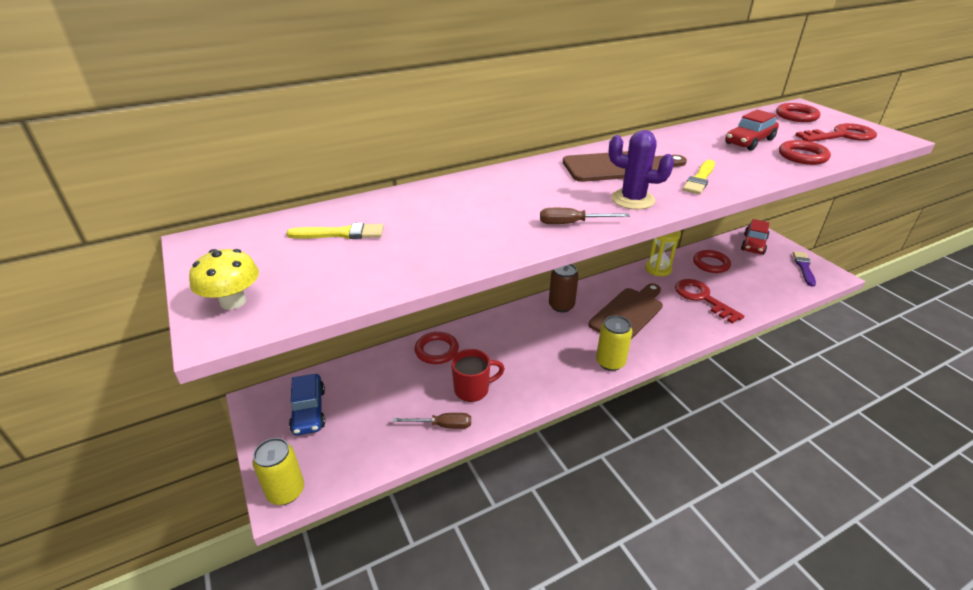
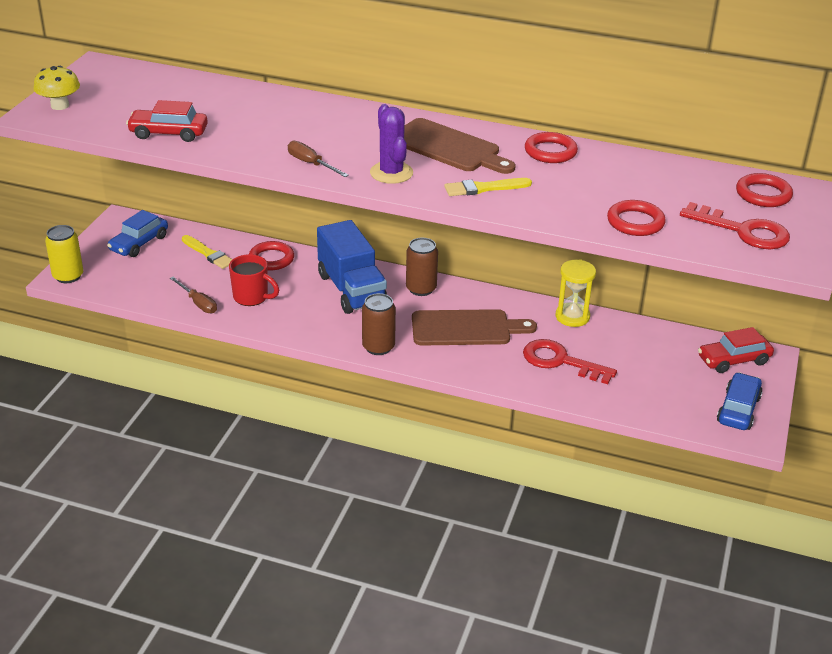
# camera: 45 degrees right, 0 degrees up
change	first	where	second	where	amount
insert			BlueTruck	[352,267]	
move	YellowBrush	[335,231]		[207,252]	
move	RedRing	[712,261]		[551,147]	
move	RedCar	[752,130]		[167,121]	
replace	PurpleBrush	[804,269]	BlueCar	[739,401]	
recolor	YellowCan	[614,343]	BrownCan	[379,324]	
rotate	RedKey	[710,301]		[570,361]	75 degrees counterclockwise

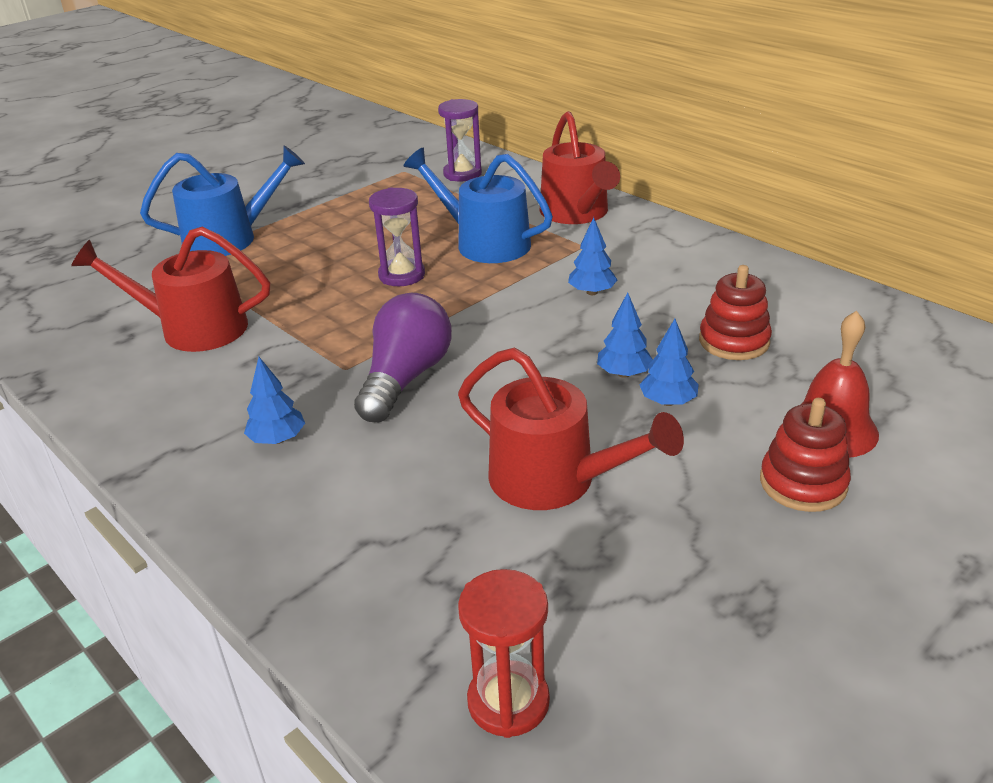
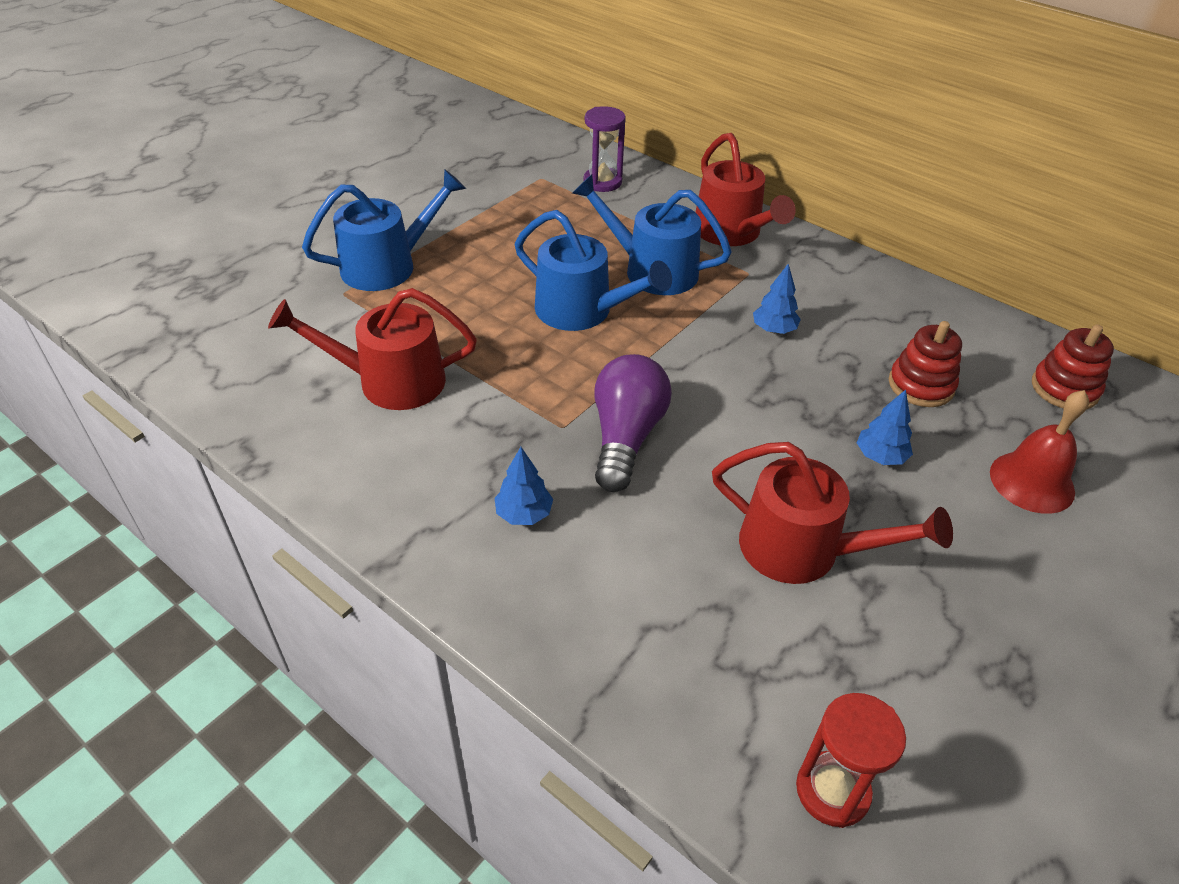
# camera: 10 degrees left, 10 degrees up
change	first	where	second	where	amount
delete	BlueTree	[625,335]			
move	RedStackingToy	[805,455]		[1073,366]	
replace	PurpleHourglass	[397,236]	BlueWateringCan	[593,270]	

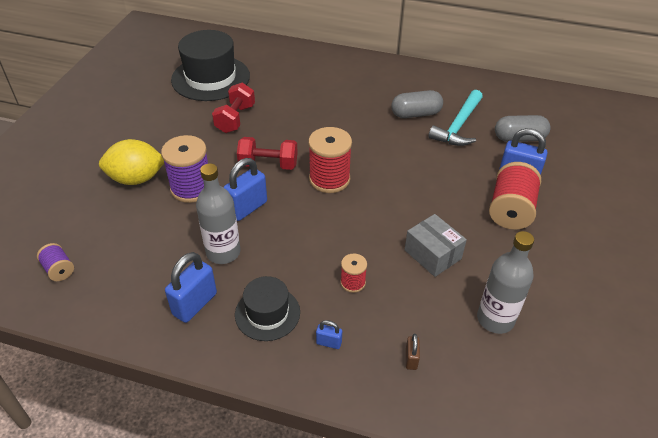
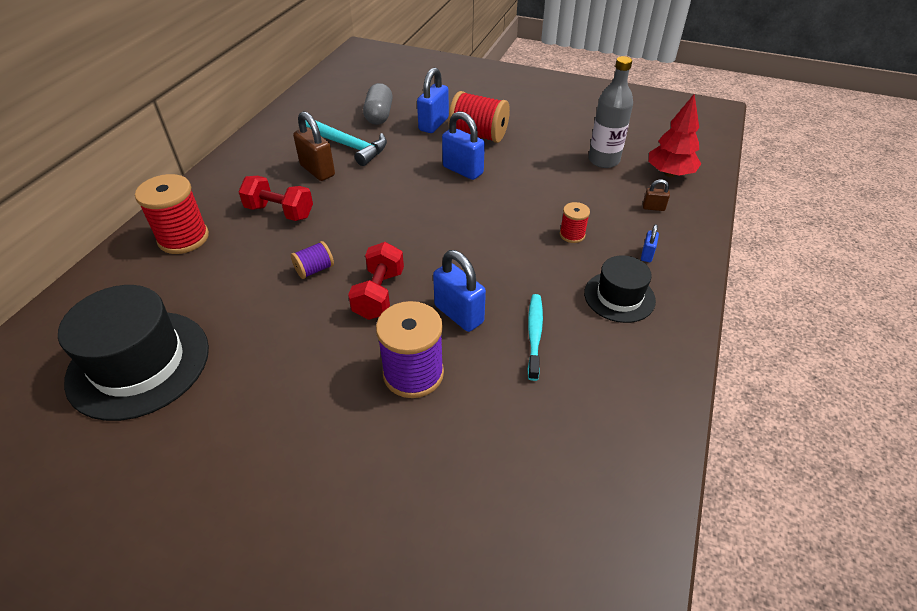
# camera: 85 degrees left, 0 degrees up
change	first	where	second	where	amount
delete	YellowLemon	[131,162]			
delete	GreyBox	[436,245]			
insert			RedTree	[675,135]	
move	PurpleSpool	[55,262]		[312,260]	
move	BluePadlock	[191,287]		[463,145]	
move	RedDumbbell	[233,108]		[275,198]	
move	RedSpool	[330,160]		[172,214]	
replace	GreyBottle	[218,213]	TurquoiseToothbrush	[535,337]	
replace	GreyCapsule	[417,104]	BrownPadlock	[314,146]	

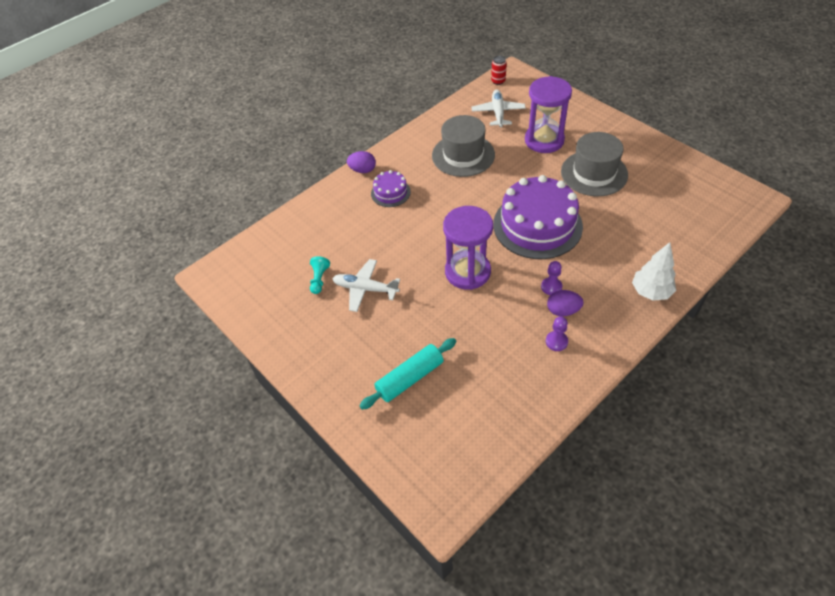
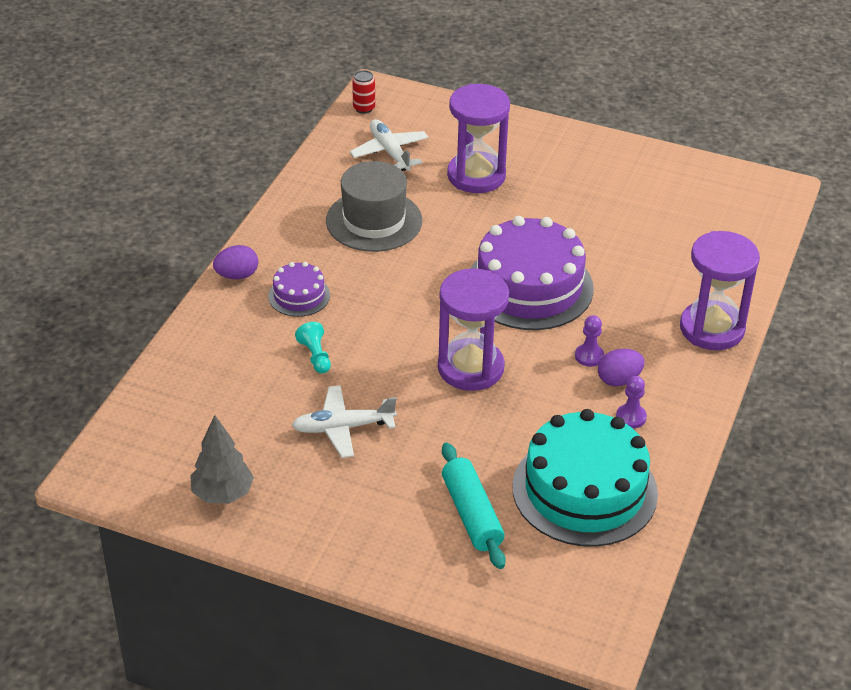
# camera: 30 degrees left, 10 degrees down
change	first	where	second	where	amount
delete	GreyHat	[594,164]			
insert			GreyTree	[222,459]	
insert			TurquoiseCake	[585,478]	
move	TurquoisePawn	[320,275]		[313,347]	
replace	WhiteTree	[654,271]	PurpleHourglass	[720,290]	
rotate	TurquoiseRollingPin	[407,374]		[474,506]	45 degrees counterclockwise

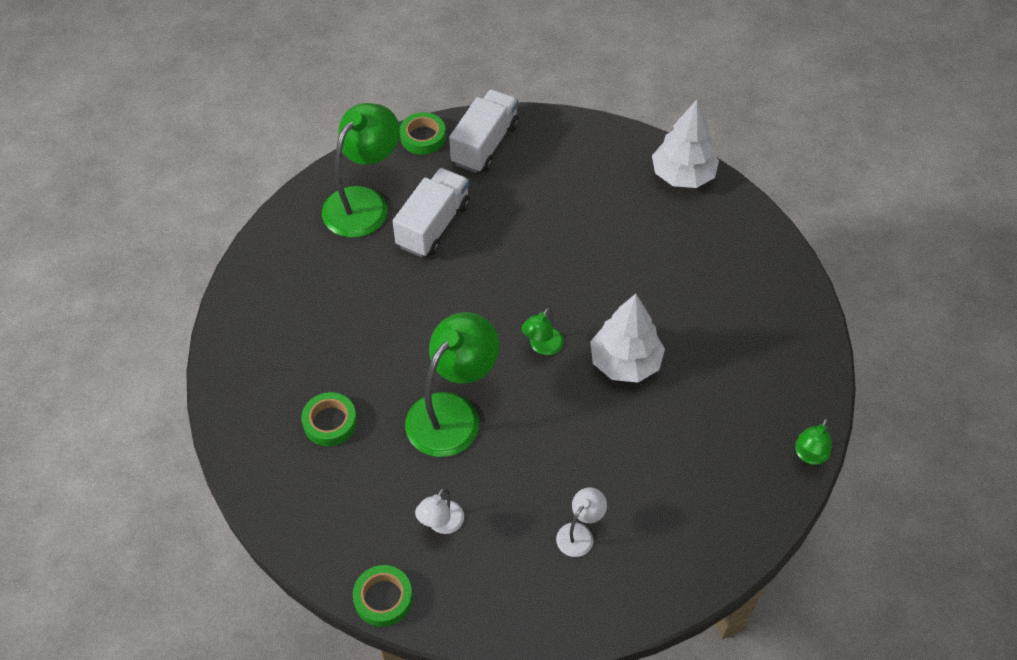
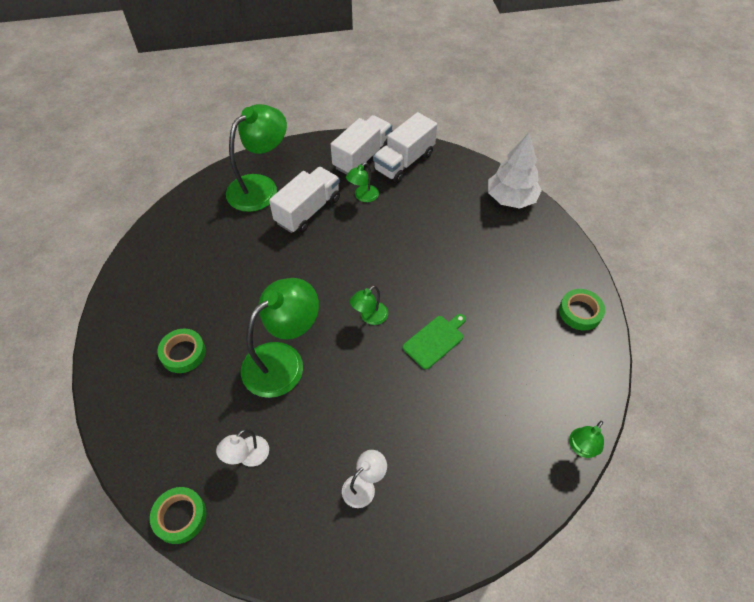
# camera: 10 degrees right, 0 degrees up
change	first	where	second	where	amount
insert			GreenLamp	[362,182]	
insert			WhiteTruck	[405,147]	
move	GreenTape	[423,133]		[582,310]	
replace	WhiteTree	[627,338]	GreenCuttingBoard	[434,341]	

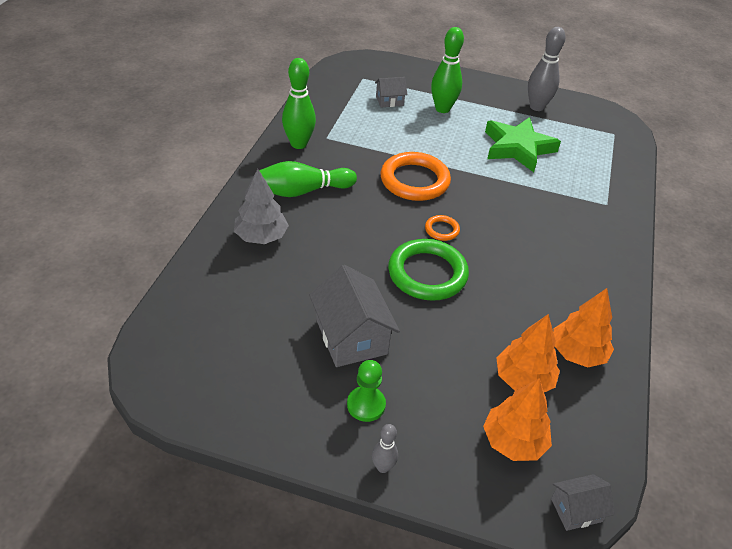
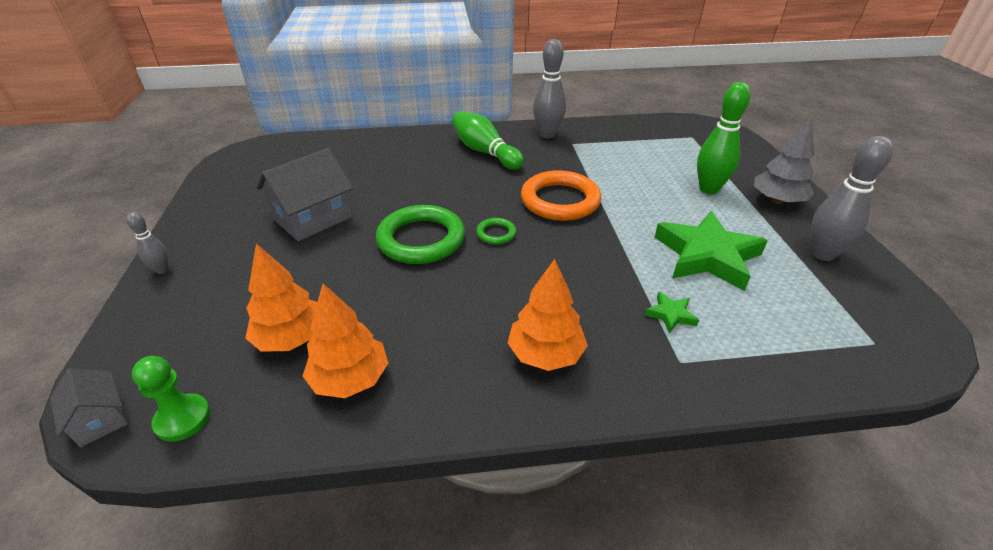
# camera: 70 degrees right, 5 degrees down
change	first	where	second	where	amount
delete	GreyHouse	[391,92]			
insert			GreenStar	[672,313]	
move	GreyTree	[261,206]		[784,161]	
move	GreenPawn	[366,391]		[171,399]	
move	OrangeTree	[517,419]		[547,315]	
recolor	GreenBowlingPin	[299,103]	GreyBowlingPin	[549,88]	
recolor	OrangeRing	[442,228]	GreenRing	[496,231]	

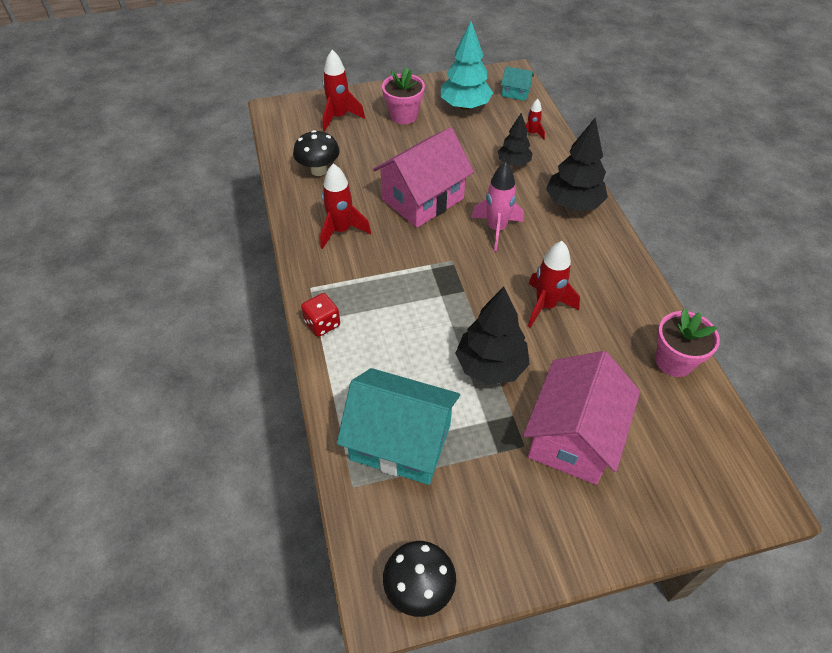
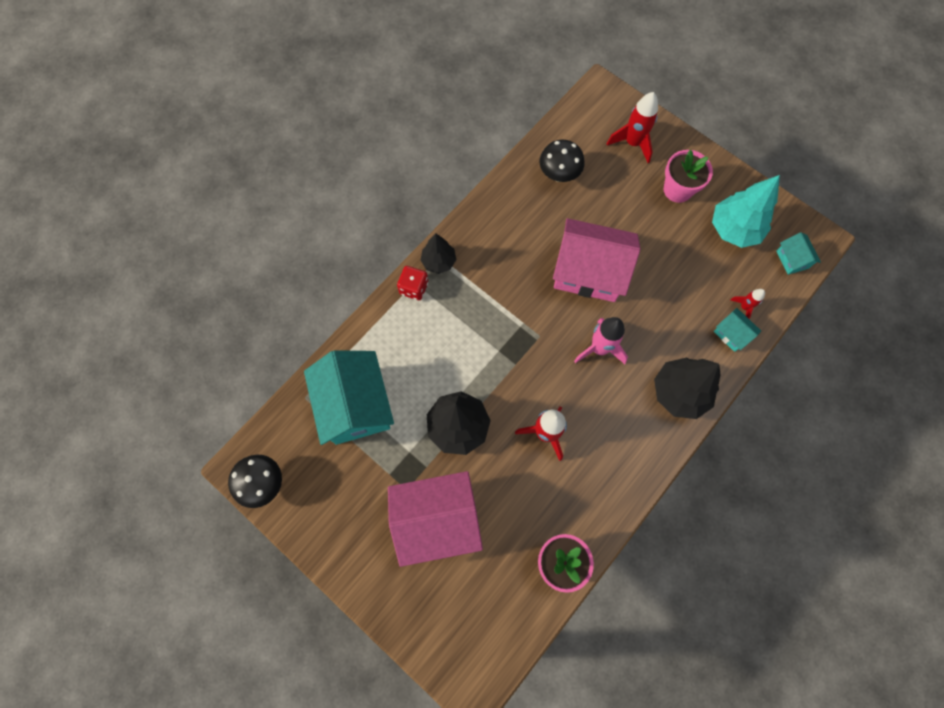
# camera: 55 degrees right, 20 degrees up
change	first	where	second	where	amount
delete	RedRocket	[345,206]			
insert			TurquoiseHouse	[737,330]	
move	BlackTree	[515,139]		[438,253]	

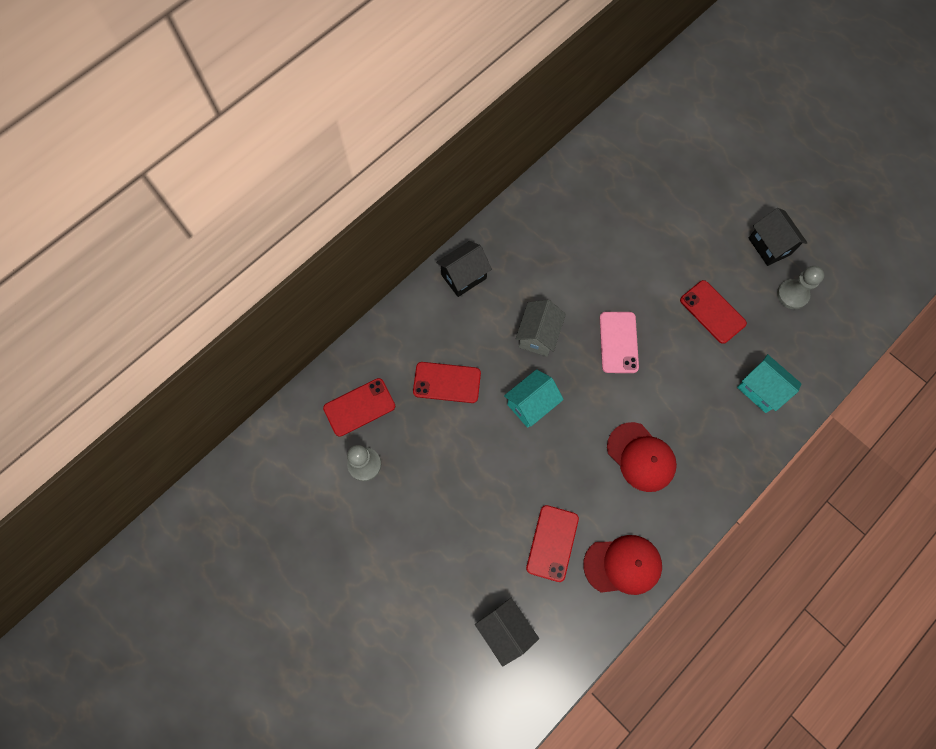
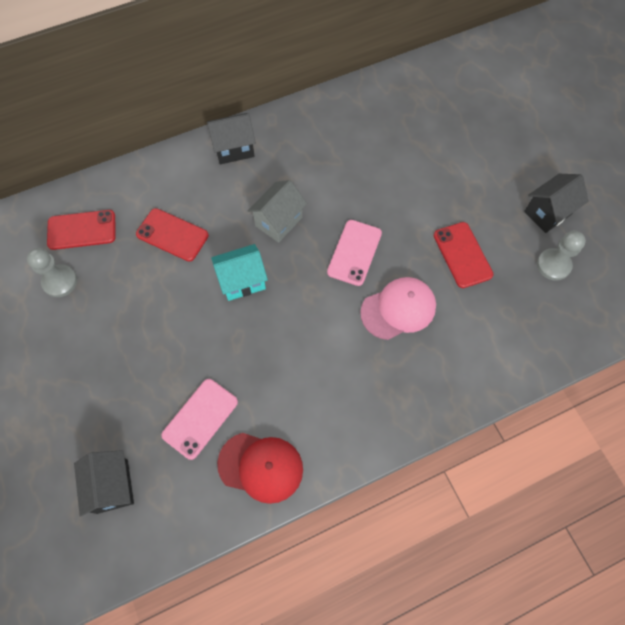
# camera: 20 degrees right, 5 degrees down
change	first	where	second	where	amount
delete	RedCap	[642,457]			
delete	TurquoiseHouse	[769,383]			
insert			PinkCap	[398,308]	
recolor	RedPhone	[552,543]	PinkPhone	[199,419]	
rotate	BlackHouse	[778,237]		[556,203]	60 degrees clockwise

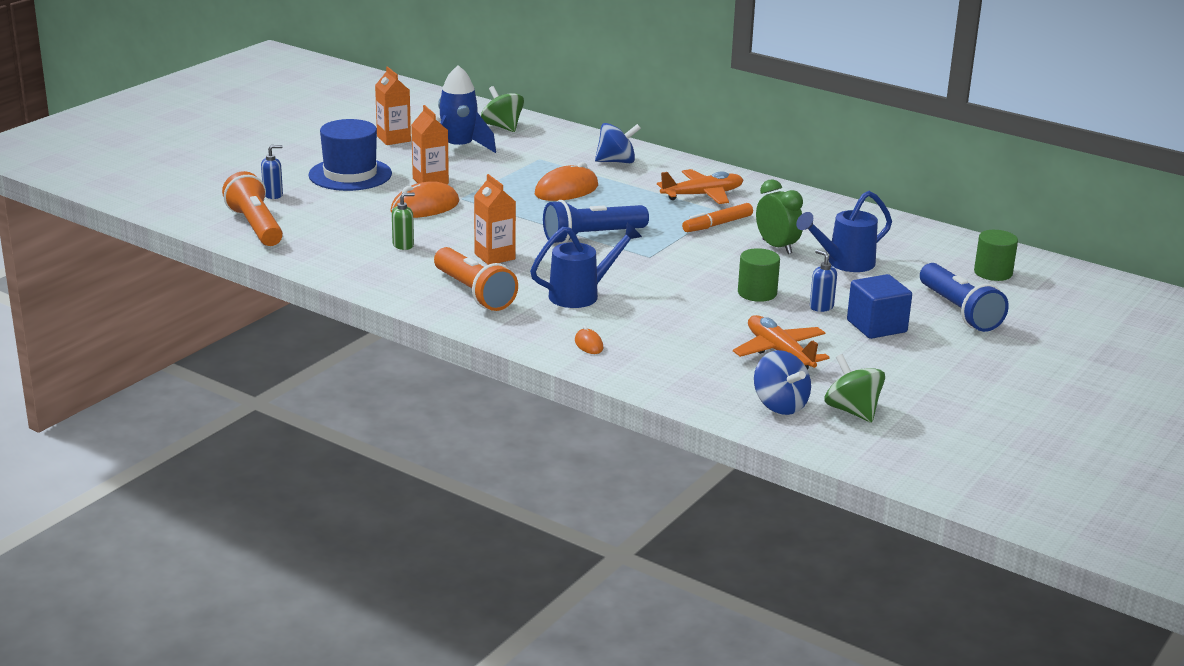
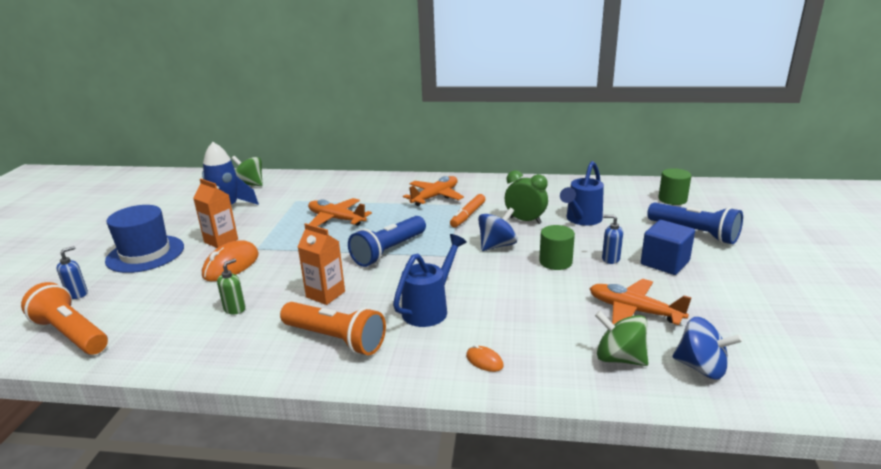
# camera: 25 degrees left, 0 degrees up
change	first	where	second	where	amount
delete	OrangeCarton	[393,106]			
move	BlueSpinningTop	[618,143]		[497,229]	
move	GreenSpinningTop	[855,388]		[621,338]	
replace	OrangeMouse	[566,181]	OrangePlane	[340,212]	

